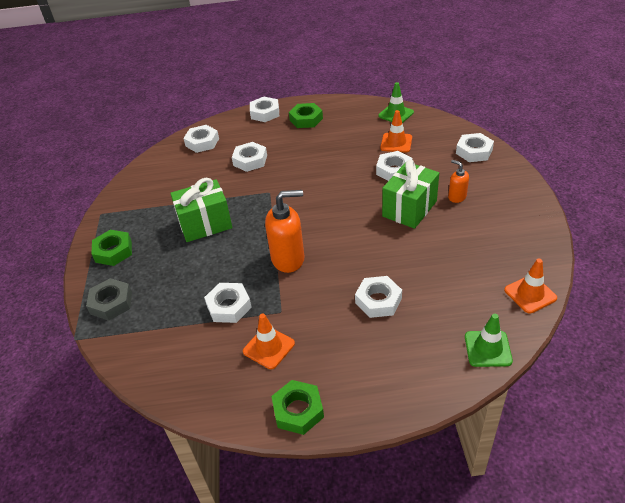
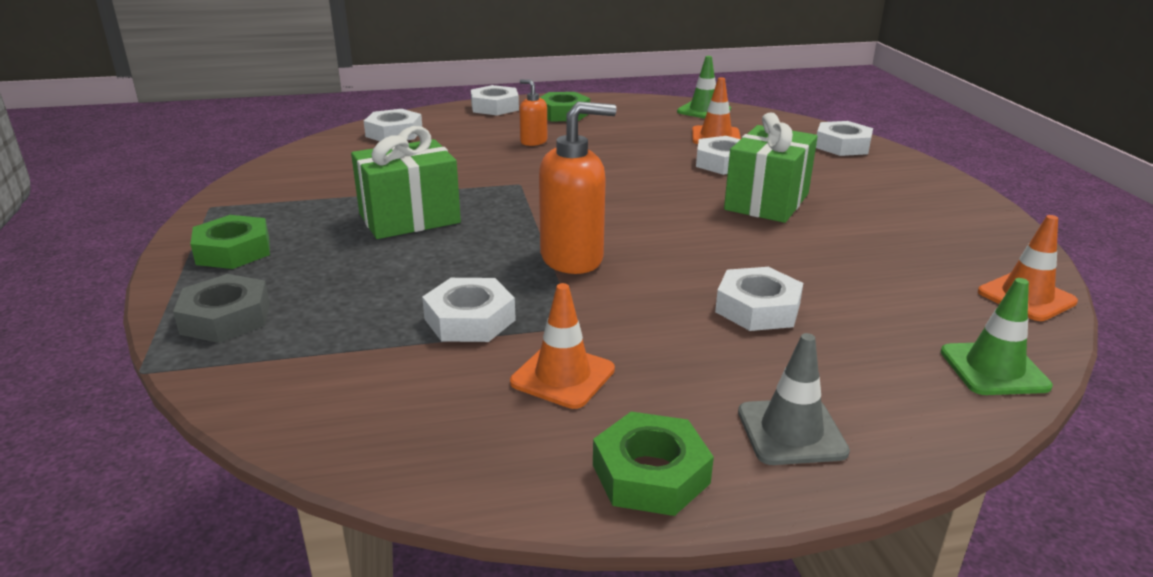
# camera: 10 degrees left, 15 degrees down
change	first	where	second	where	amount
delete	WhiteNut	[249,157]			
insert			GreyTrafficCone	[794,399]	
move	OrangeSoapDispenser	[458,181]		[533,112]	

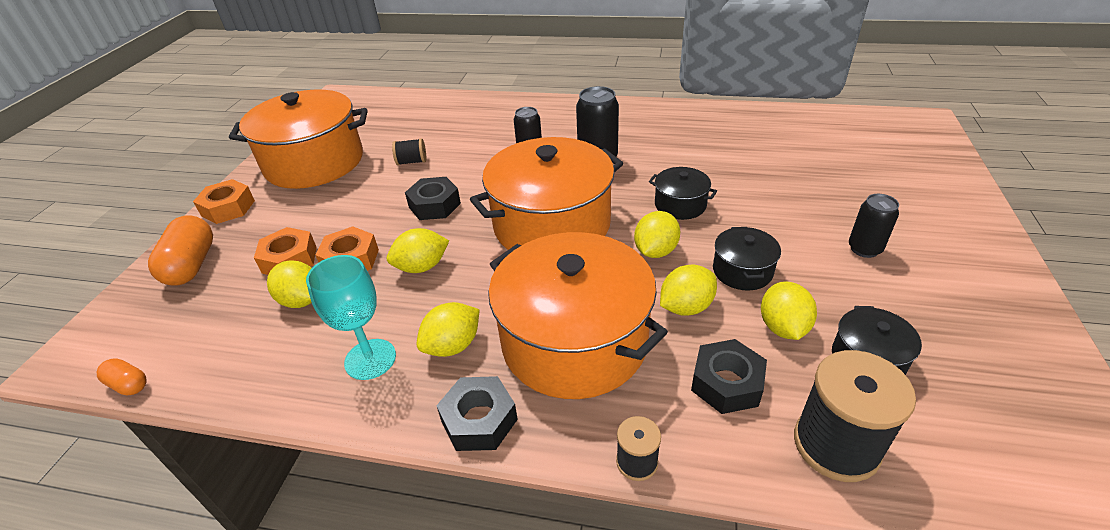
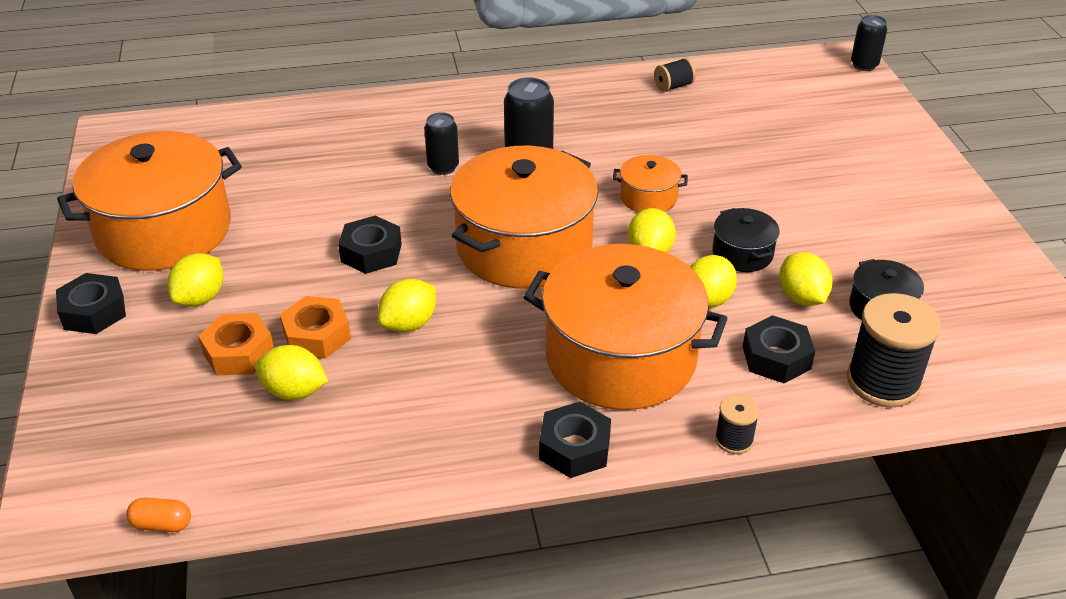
# camera: 25 degrees left, 0 degrees up
change	first	where	second	where	amount
delete	OrangeCapsule	[180,250]			
delete	TurquoiseGoblet	[351,317]			
move	BlackSpool	[409,151]		[675,75]	
move	YellowLemon	[448,329]		[195,280]	
move	BlackCan	[874,226]		[869,43]	
recolor	OrangeNut	[224,201]	BlackNut	[91,303]	
recolor	BlackPot	[683,193]	OrangePot	[650,183]	

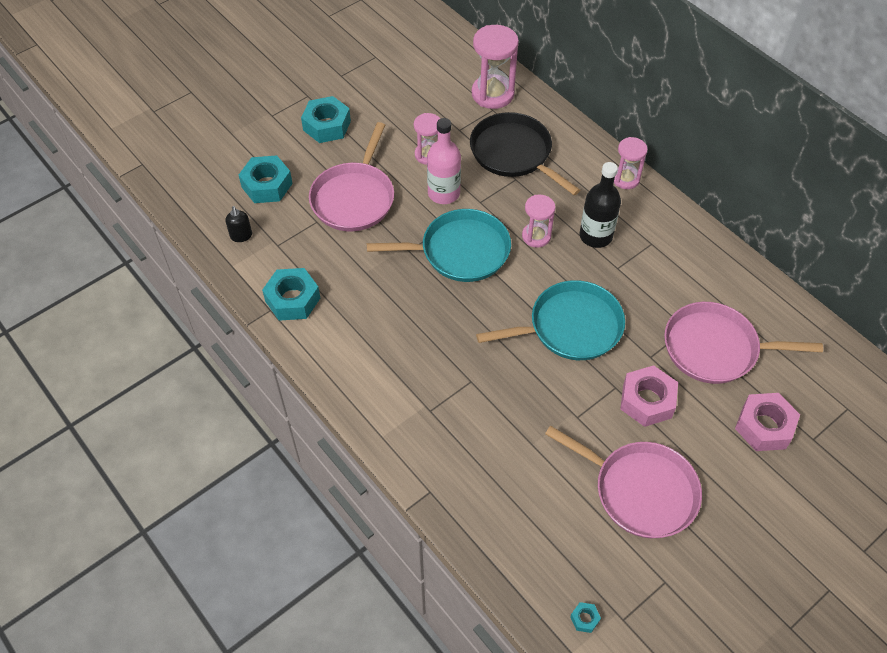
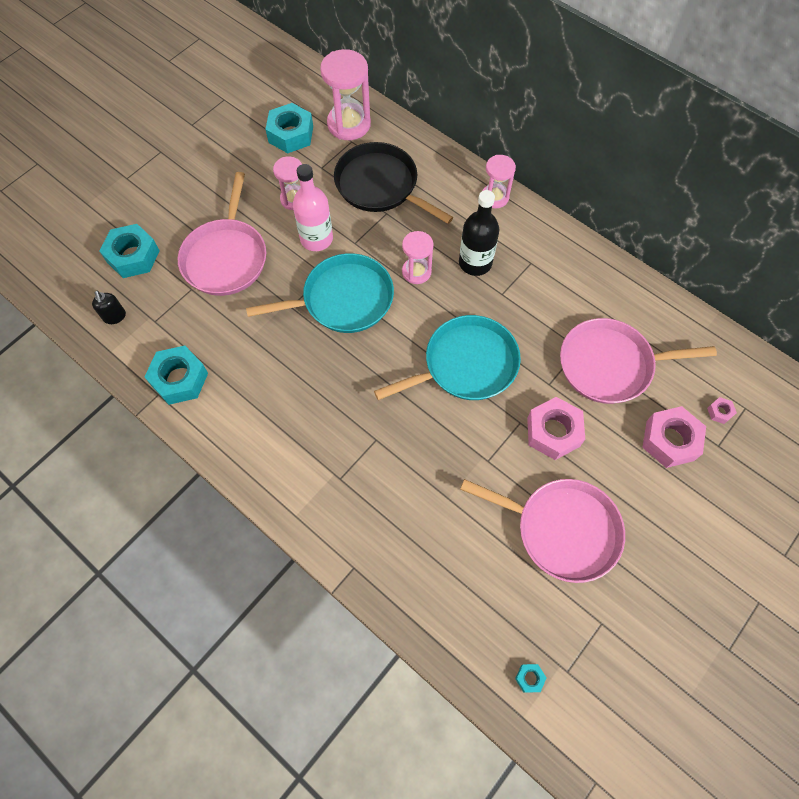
# camera: 10 degrees left, 10 degrees up
change	first	where	second	where	amount
insert			PinkNut	[722,410]	
move	TurquoiseNut	[326,119]		[289,128]	

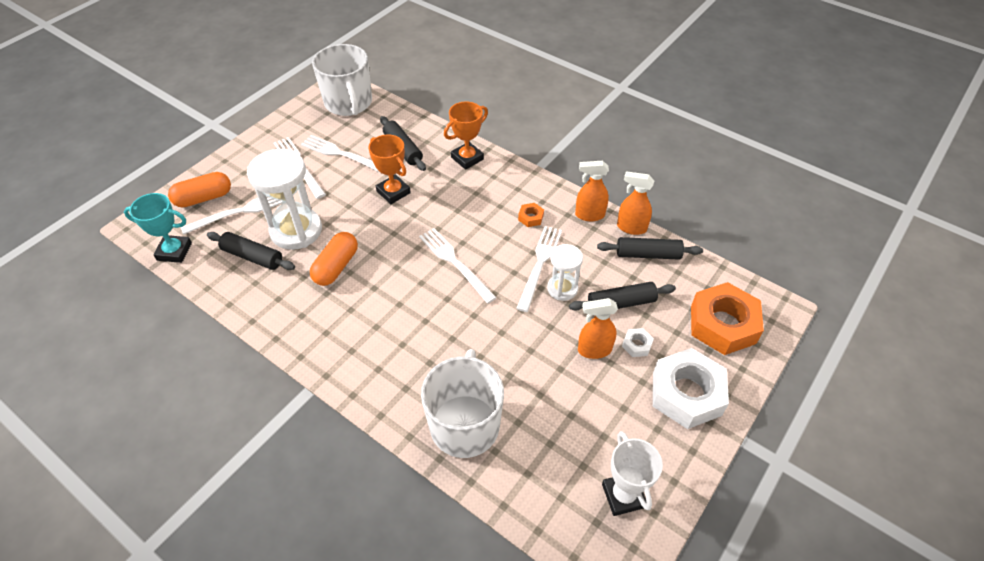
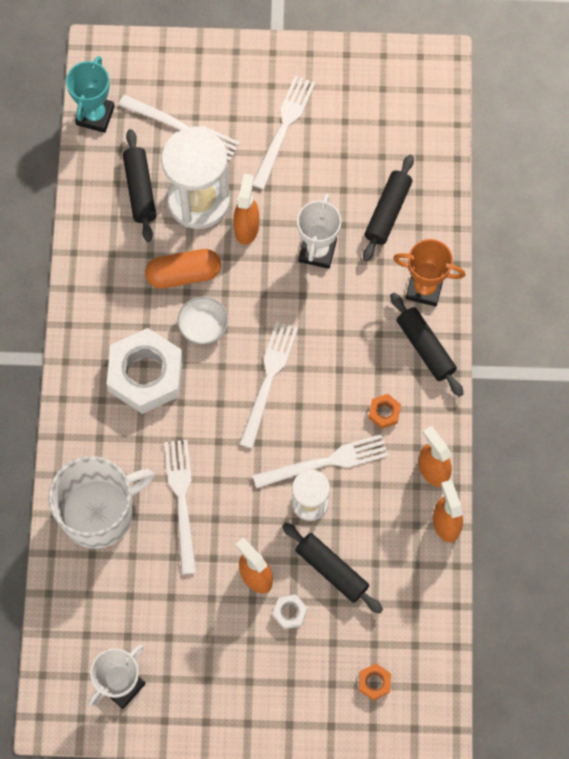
# camera: 55 degrees right, 20 degrees up
change	first	where	second	where	amount
delete	OrangeCapsule	[199,190]			
delete	WhiteMug	[342,80]			
insert			WhiteBowl	[202,321]	
insert			OrangeSprayBottle	[246,209]	
move	WhiteFork	[340,153]		[180,507]	
move	BlackRollingPin	[650,248]		[427,345]	
move	WhiteNut	[691,388]		[145,371]	
recolor	OrangeTrophy	[390,169]	WhiteTrophy	[319,231]	
rotate	TurquoiseTrophy	[158,228]		[90,94]	45 degrees clockwise
resize	OrangeNut	[727,318]		[375,682]	x0.41

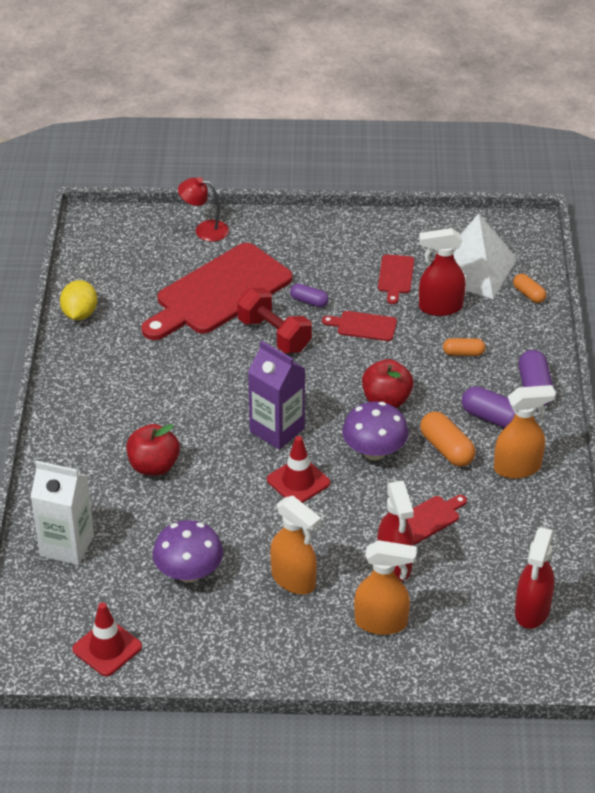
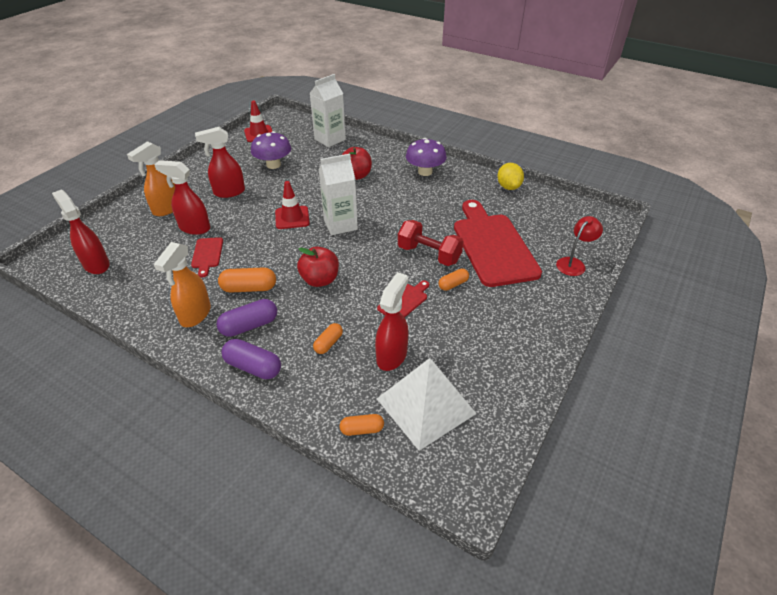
# camera: 120 degrees right, 0 degrees up
change	first	where	second	where	amount
delete	RedCuttingBoard	[396,279]			
move	PurpleMushroom	[375,430]		[426,157]	
recolor	PurpleCarton	[276,395]	WhiteCarton	[338,194]	
recolor	OrangeSprayBottle	[295,545]	RedSprayBottle	[220,162]	
recolor	PurpleCapsule	[309,295]	OrangeCapsule	[454,279]	
rotate	YellowLemon	[78,300]		[510,176]	45 degrees clockwise
rotate	RedDumbbell	[274,320]		[430,243]	45 degrees clockwise

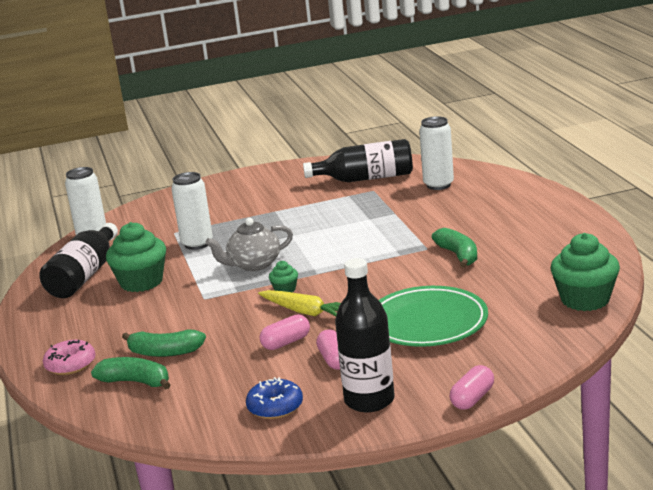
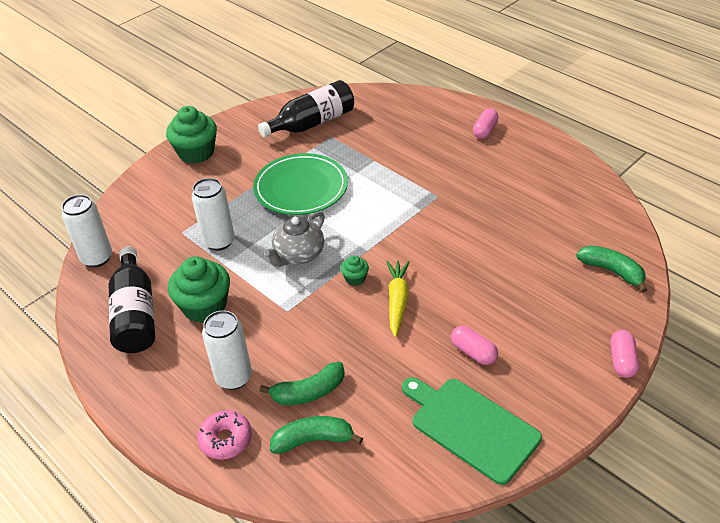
# camera: 30 degrees left, 20 degrees up
change	first	where	second	where	amount
delete	BlackBottle	[365,335]			
move	PinkCapsule	[285,332]		[486,124]	
move	GreenPlate	[433,316]		[300,184]	
move	WhiteCan	[436,153]		[227,350]	
move	GreenBanana	[454,248]		[612,269]	
move	GreenCupcake	[585,272]		[191,135]	
replace	BlueDonut	[274,398]	GreenCuttingBoard	[472,431]	
rotate	YellowCarrot	[299,303]		[398,298]	90 degrees counterclockwise

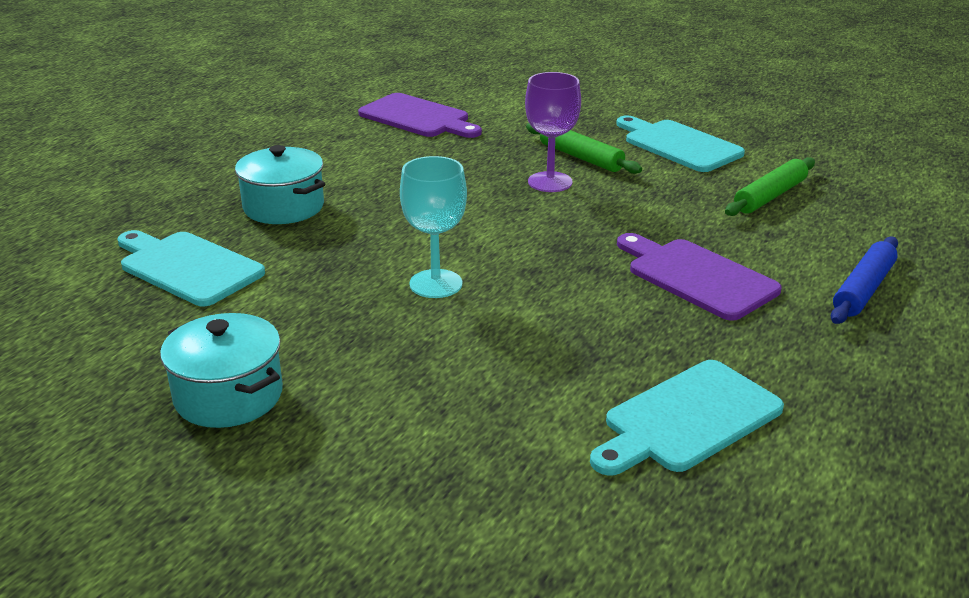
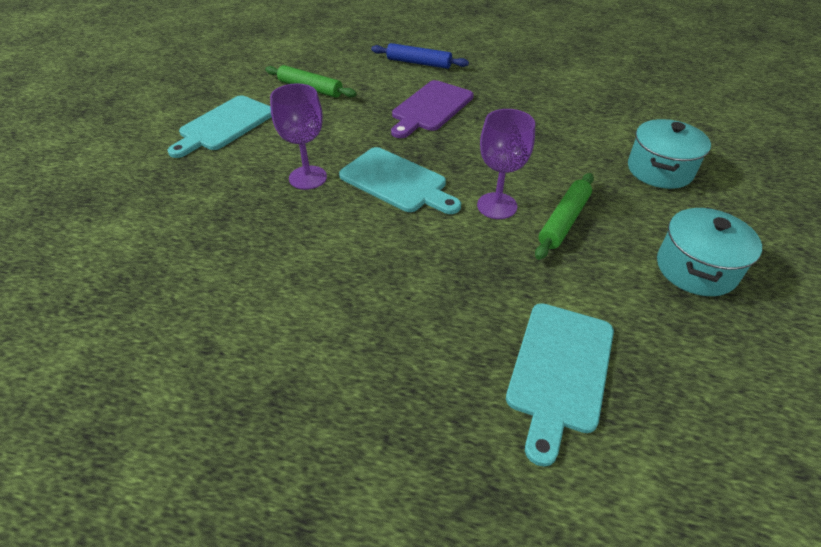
# camera: 105 degrees left, 15 degrees up
change	first	where	second	where	amount
delete	PurpleCuttingBoard	[420,115]			
move	TurquoisePot	[280,184]		[669,154]	
move	GreenRollingPin	[584,148]		[564,216]	
move	TurquoiseCuttingBoard	[687,418]		[400,180]	
recolor	TurquoiseGoblet	[433,227]	PurpleGoblet	[506,164]	

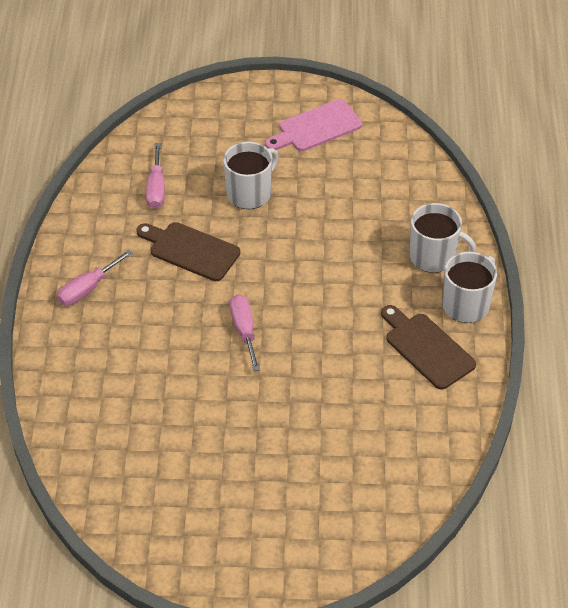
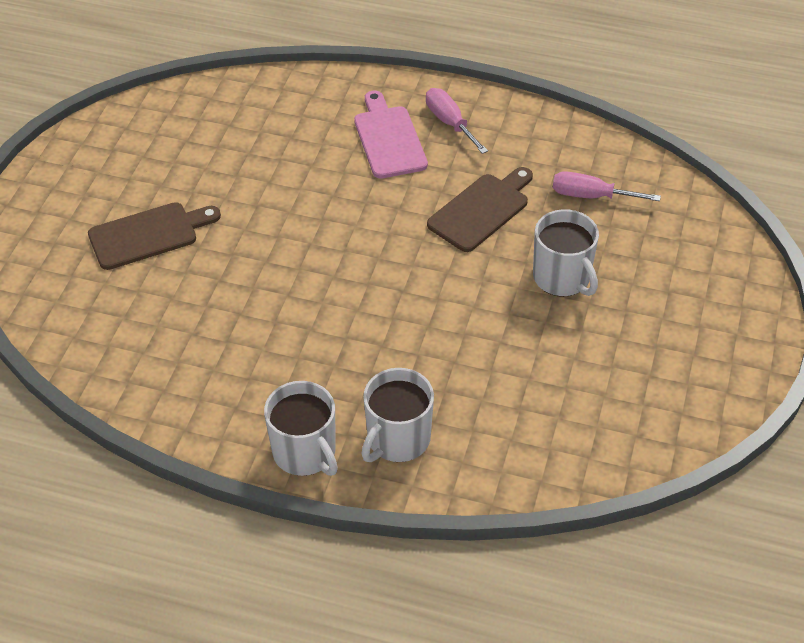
# camera: 105 degrees right, 0 degrees up
change	first	where	second	where	amount
delete	PinkScrewdriver	[245,333]			
move	PinkCuttingBoard	[314,125]		[391,134]	
move	BrownCuttingBoard	[428,347]		[154,236]	

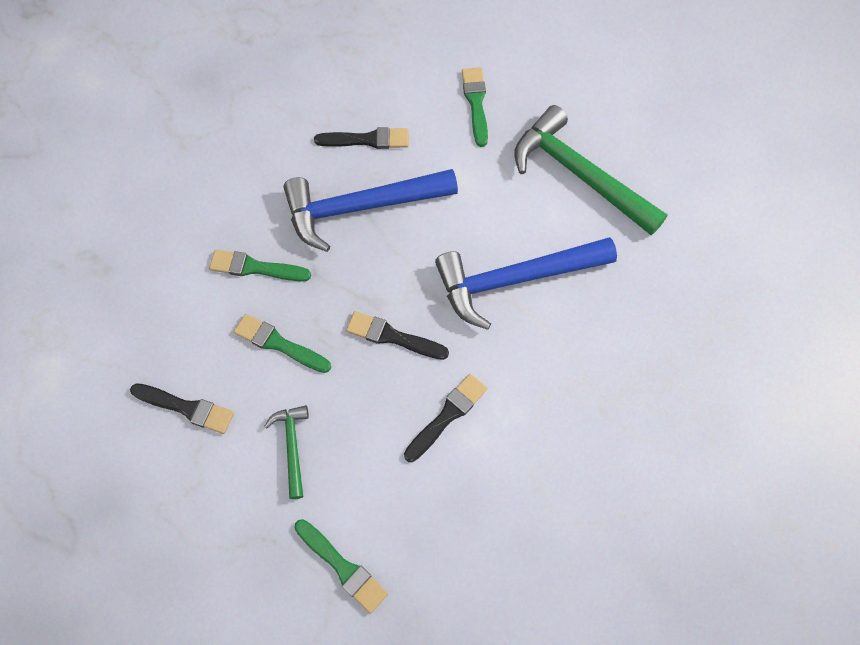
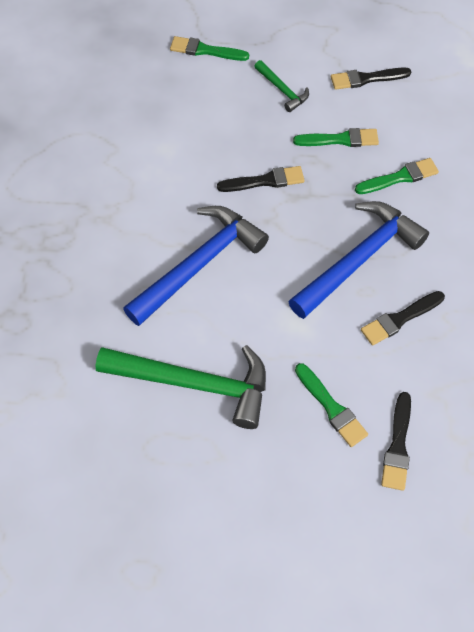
# camera: 150 degrees right, 5 degrees down
change	first	where	second	where	amount
move	BlackBrush	[445,418]		[396,441]	

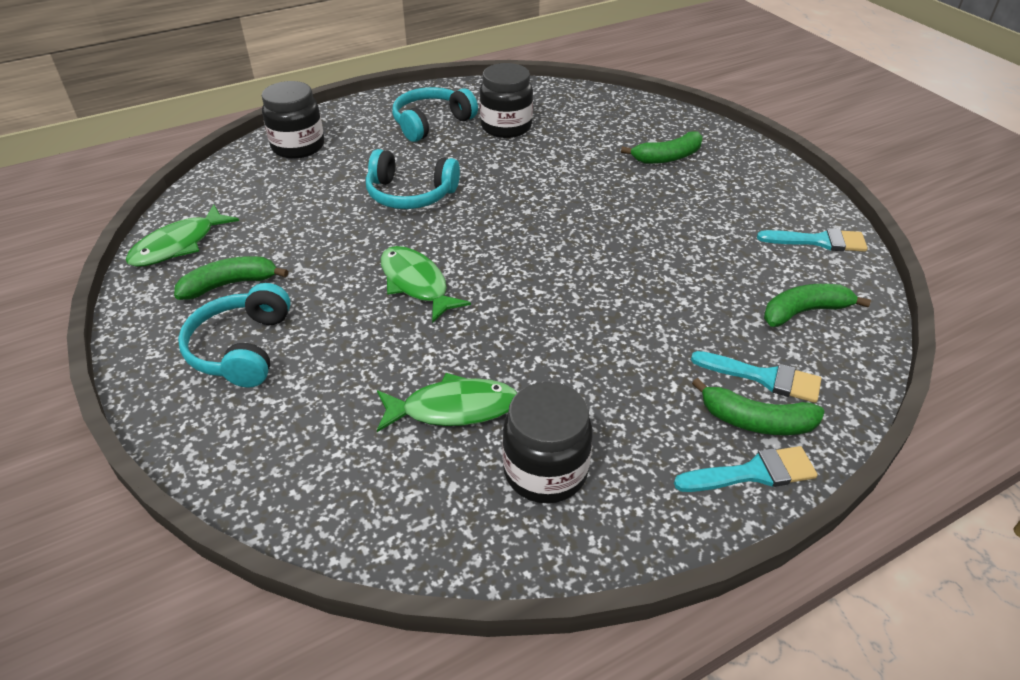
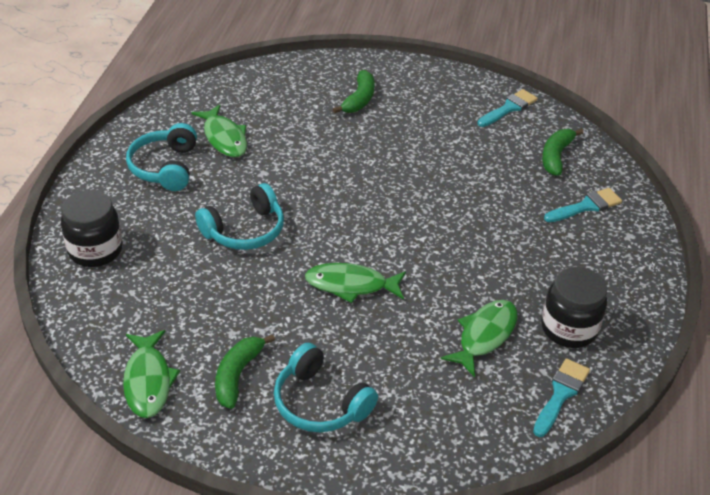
# camera: 50 degrees left, 0 degrees up
change	first	where	second	where	amount
delete	GreenBanana	[758,406]			
move	TurquoiseBrush	[746,469]		[561,397]	
replace	BlackJar	[506,100]	GreenFish	[219,131]	

